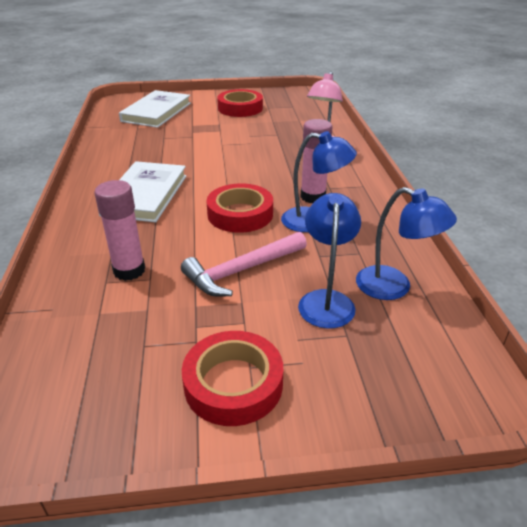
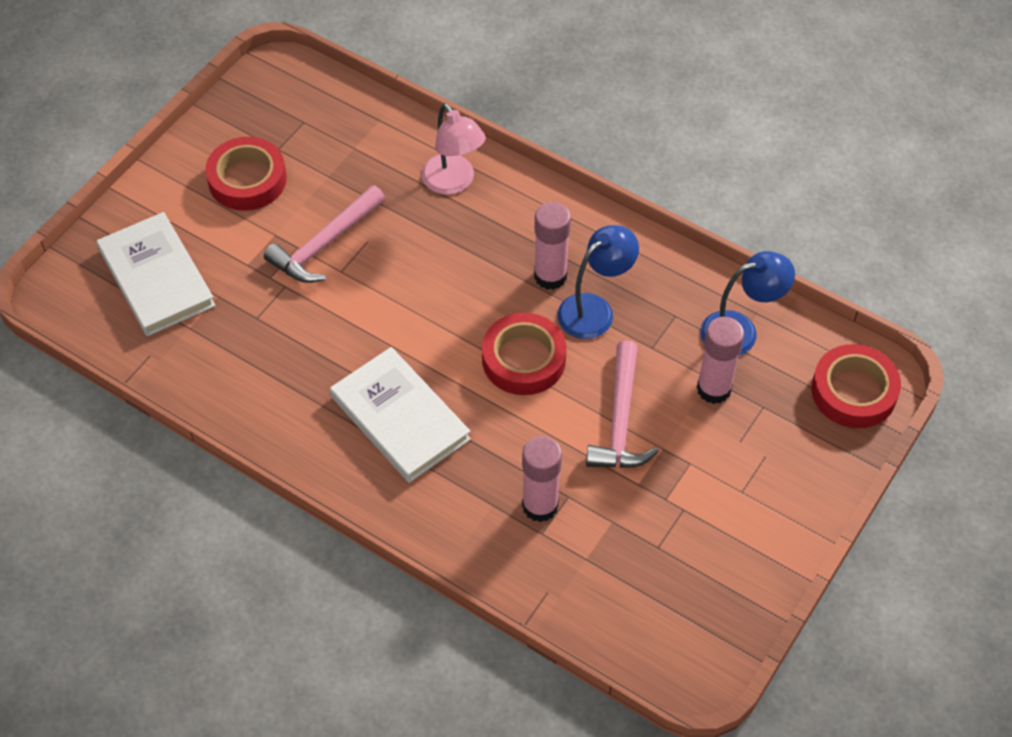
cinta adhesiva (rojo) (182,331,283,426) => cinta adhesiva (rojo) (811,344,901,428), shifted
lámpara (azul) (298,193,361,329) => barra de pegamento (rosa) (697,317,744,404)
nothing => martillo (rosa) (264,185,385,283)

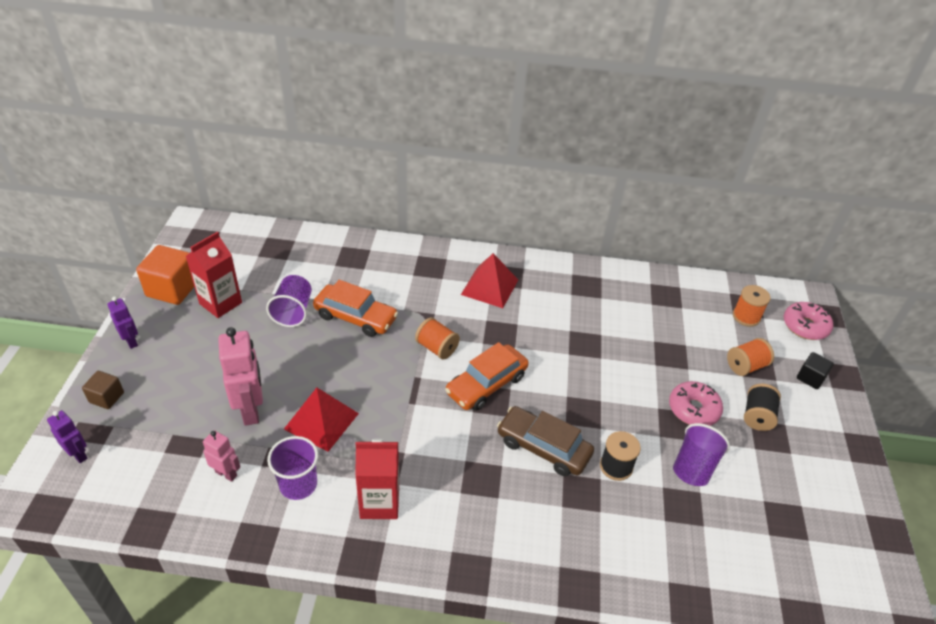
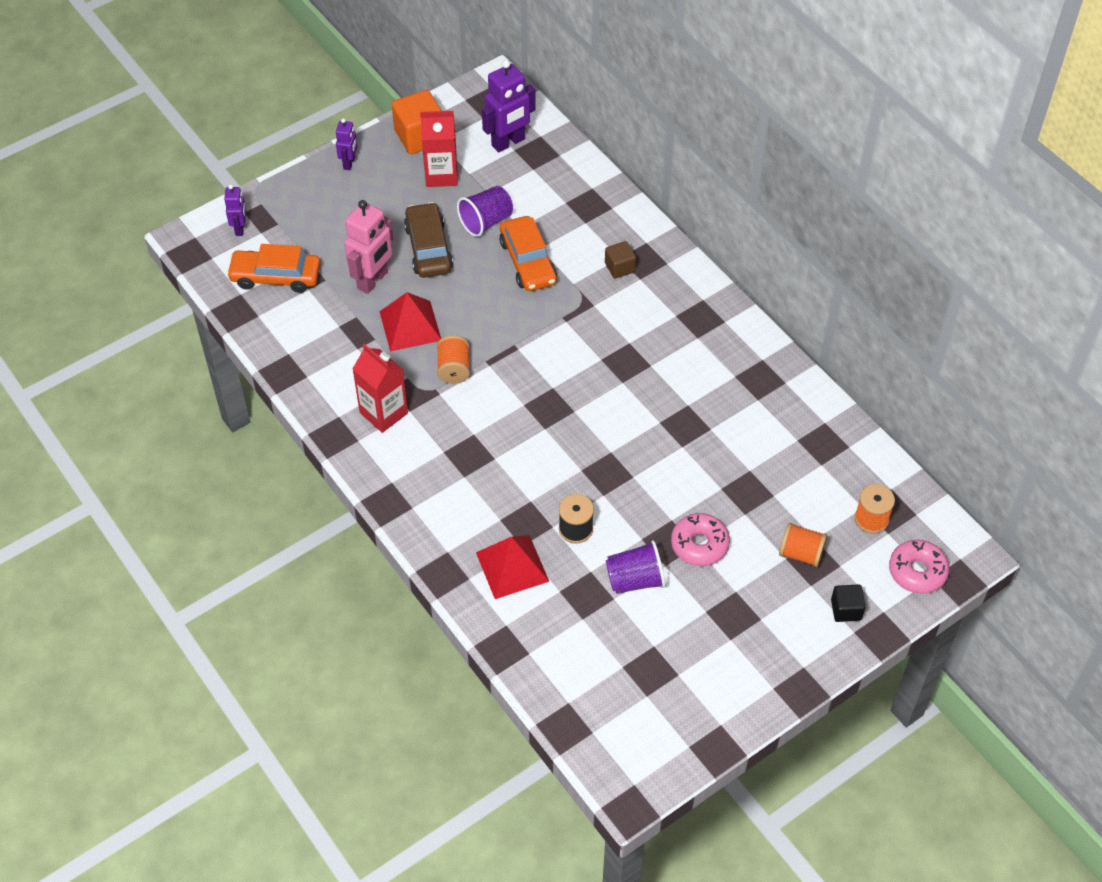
cubo (marrón) (82,371,124,409) => cubo (marrón) (605,241,636,279), shifted
robot (rosa) (203,430,240,482) => nothing
vaso (morado) (267,436,318,500) => nothing
carrete (naranja) (415,317,460,360) => carrete (naranja) (437,335,470,384), shifted
coche (naranja) (445,342,529,411) => coche (naranja) (226,244,321,293), shifted
pirámide (rojo) (461,253,518,308) => pirámide (rojo) (476,535,549,599), shifted
coche (marrón) (497,406,594,477) => coche (marrón) (404,202,453,278), shifted
carrete (negro) (744,384,781,431) => nothing
nothing => robot (morado) (482,60,536,153)

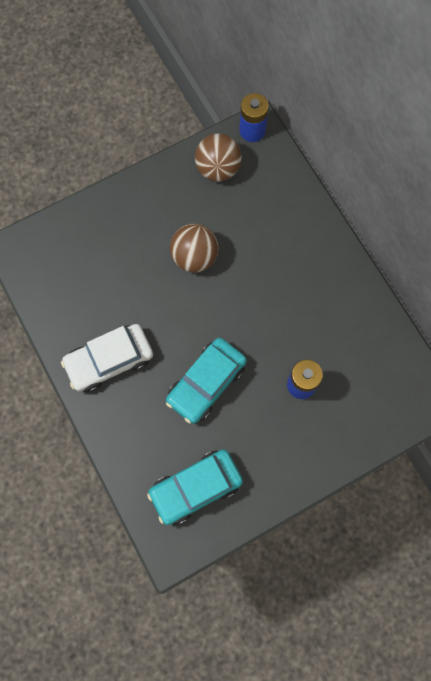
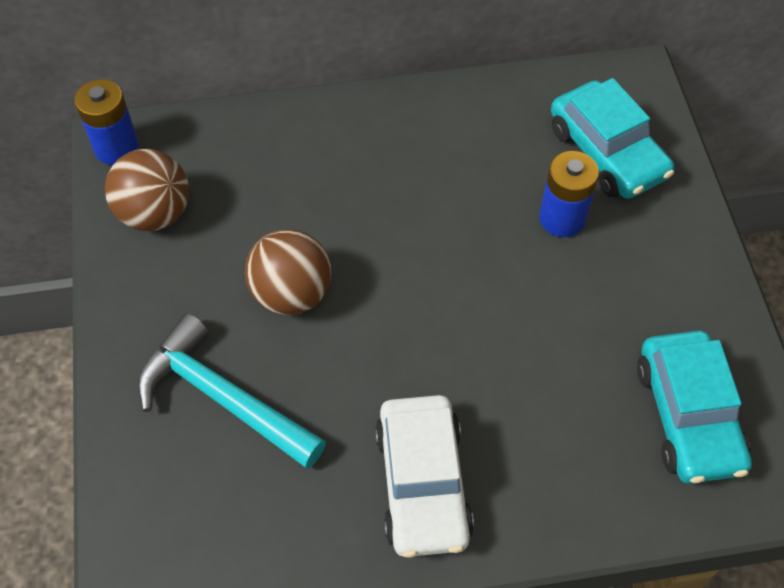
coche (turquesa) (166,338,247,424) => coche (turquesa) (551,78,674,199), shifted
nothing => martillo (turquesa) (137,313,326,469)

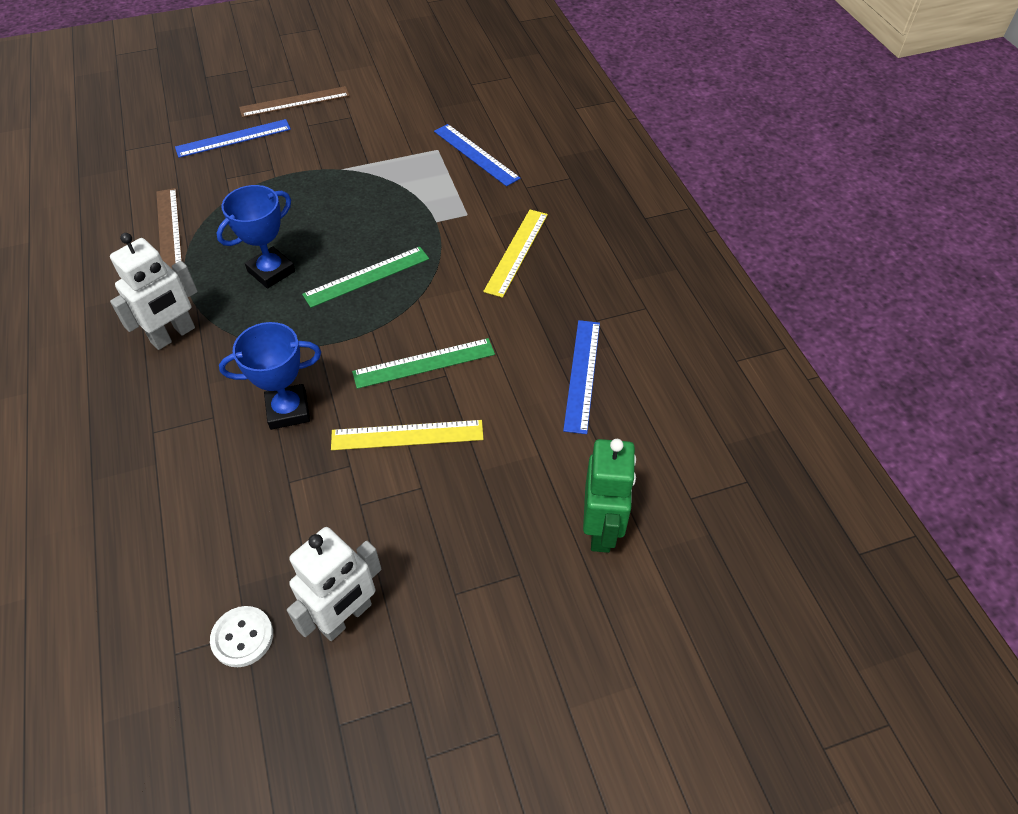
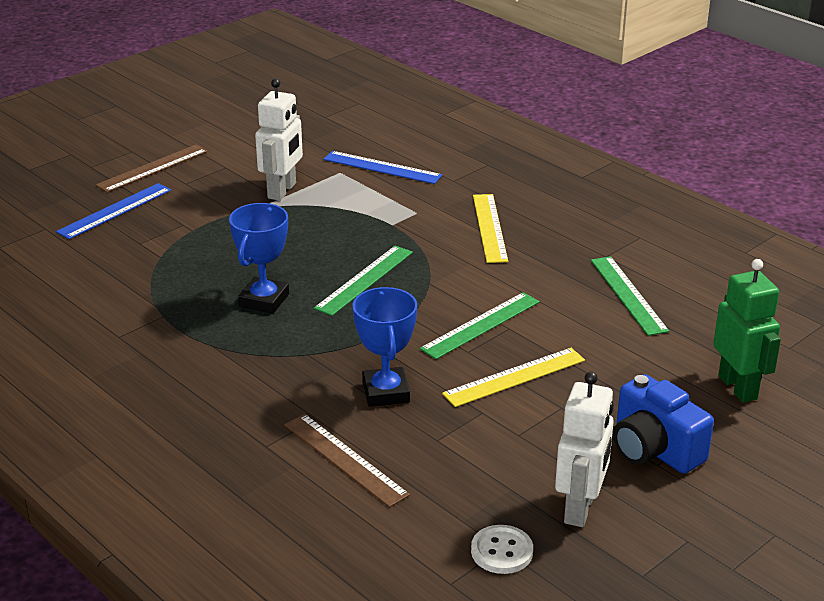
robot (blanco) (110,233,198,350) => robot (blanco) (255,79,303,201), shifted
regla (marrón) (156,188,182,269) => regla (marrón) (284,414,410,508), shifted
trofeo (azul) (219,322,321,430) => trofeo (azul) (353,287,417,407), 60 degrees counterclockwise
regla (azul) (563,320,600,434) => regla (verde) (591,256,669,336)
nothing => cámara (azul) (613,374,714,474)

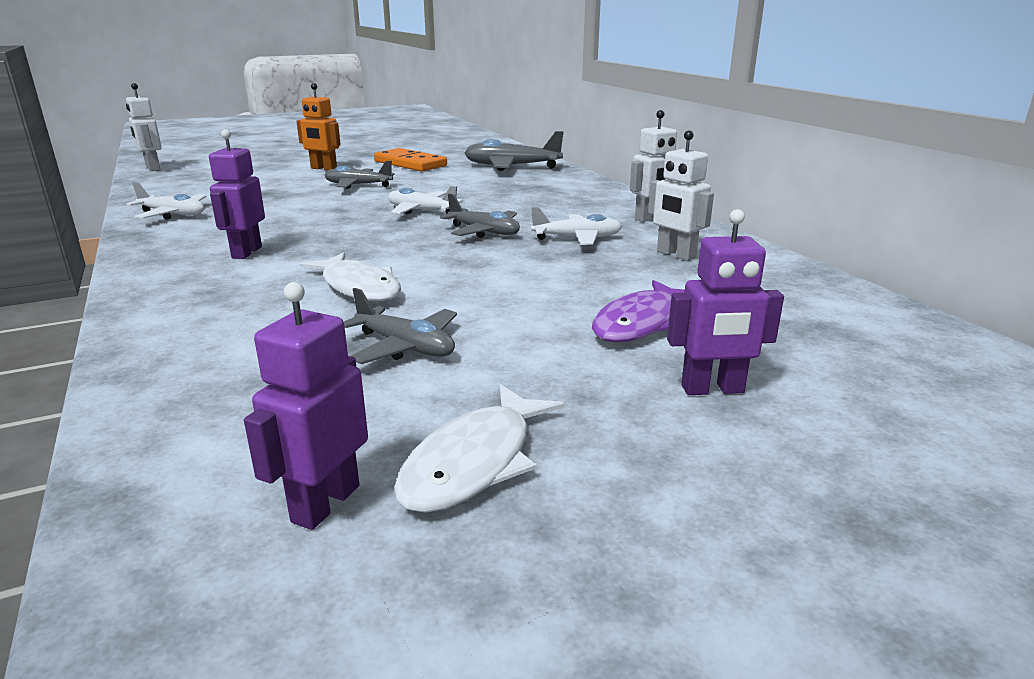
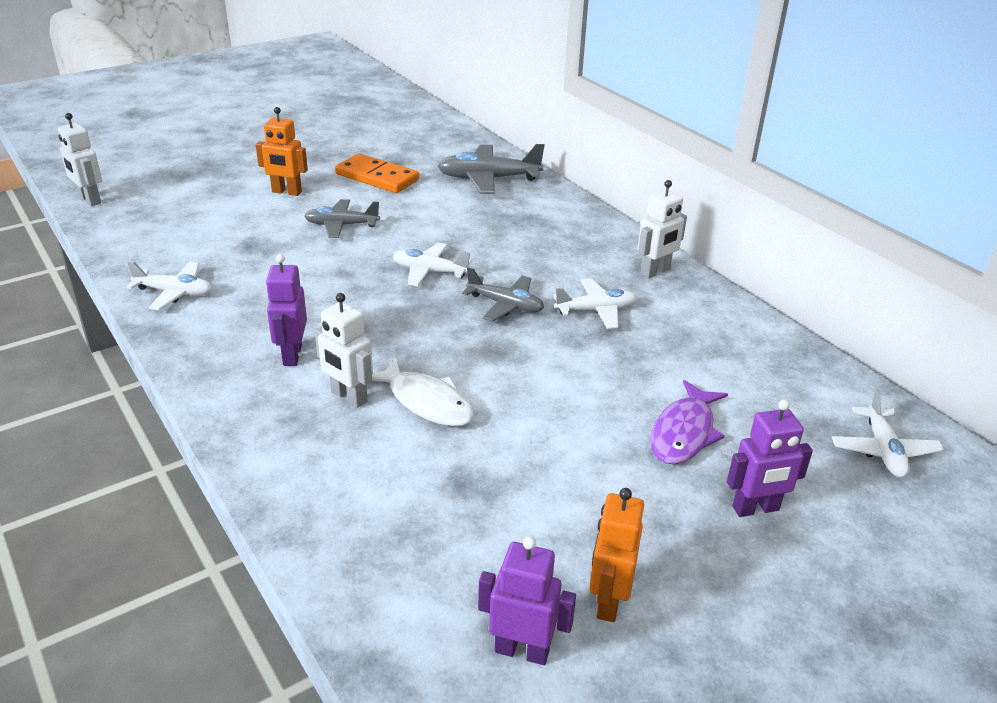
robot (morado) (244,282,368,530) => robot (morado) (478,536,576,665), 90 degrees clockwise
avión (gris) (344,288,457,364) => nothing
pez (blanco) (394,384,565,513) => robot (naranja) (589,488,644,622)
robot (blanco) (648,130,714,261) => robot (blanco) (315,293,373,408), shifted
nothing => avión (blanco) (832,389,944,478)

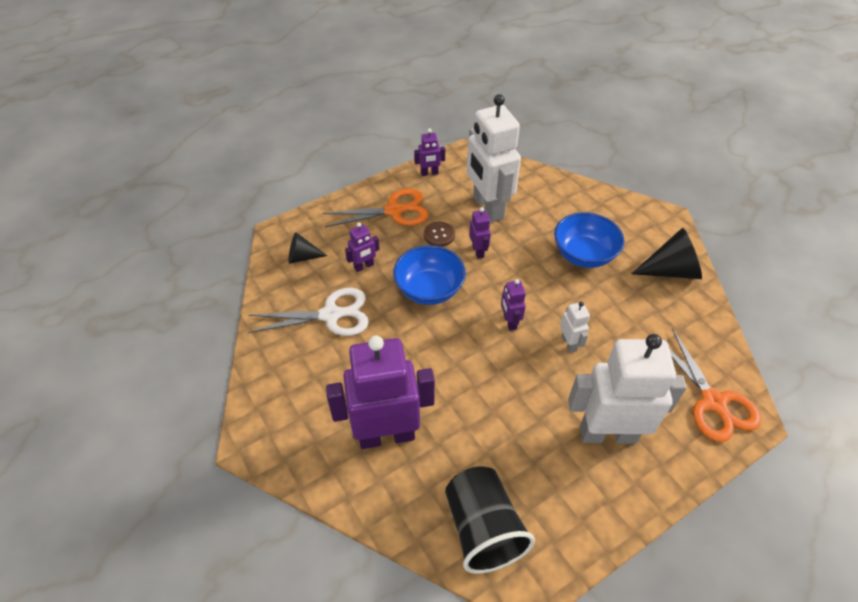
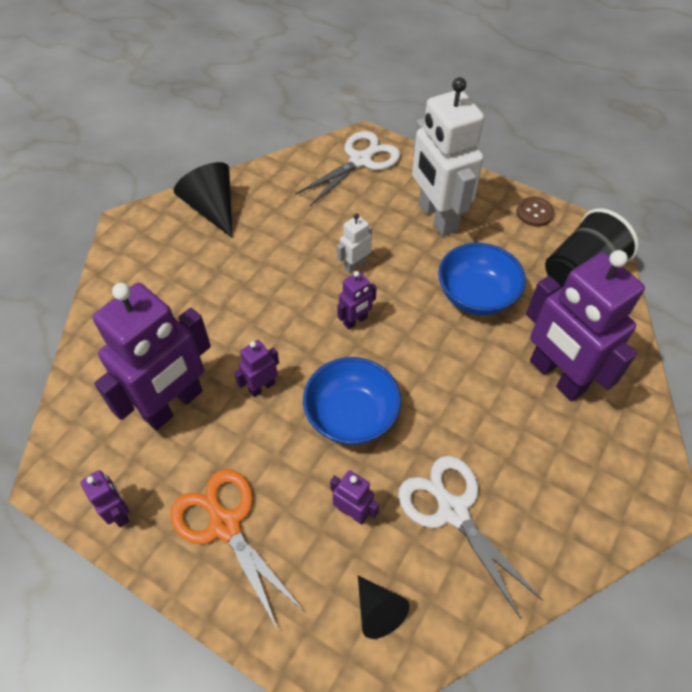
botón (marrón) (424,222,455,247) => botón (marrón) (516,197,555,227), shifted
robot (blanco) (466,94,521,223) => robot (morado) (93,283,211,430)
cuenco (azul) (554,212,624,268) => cuenco (azul) (438,243,526,315), shifted
tijeras (naranja) (670,328,761,442) => tijeras (blanco) (295,131,400,206)

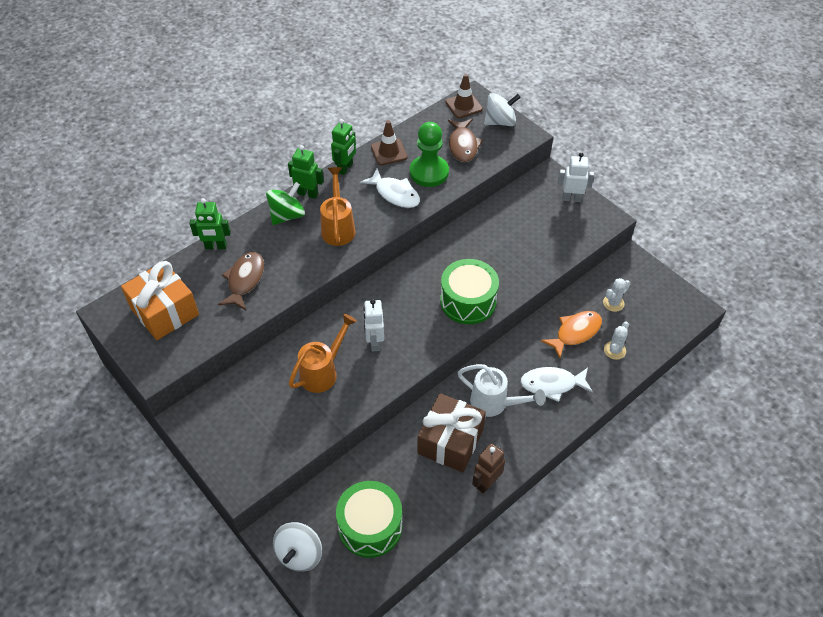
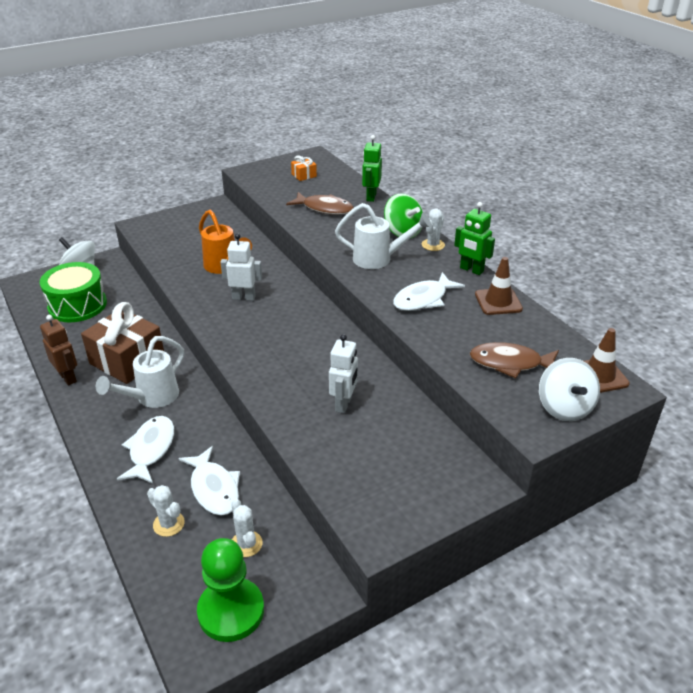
regalo (naranja) (121,261,199,340) => regalo (naranja) (291,155,317,181), x0.43
robot (verde) (288,145,324,199) => cactus (blanco) (422,208,445,251)
regadera (naranja) (320,167,355,246) => regadera (blanco) (335,203,432,269)
peón (verde) (410,122,449,187) => peón (verde) (197,538,264,642), shifted
tambor (verde) (440,259,499,324) => nothing
pez (naranja) (541,311,602,358) => pez (blanco) (178,446,240,515)
robot (blanco) (558,152,594,202) => robot (blanco) (329,334,358,413), shifted

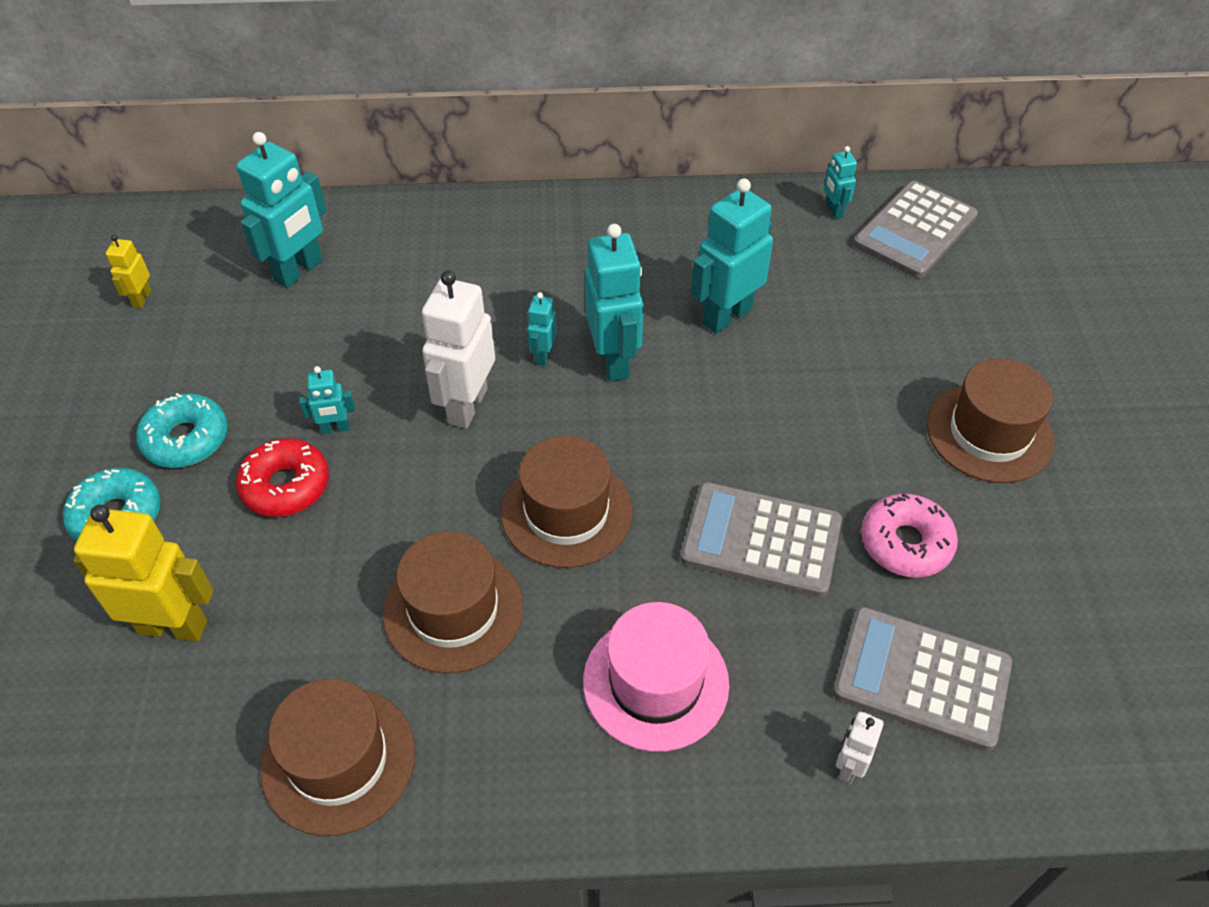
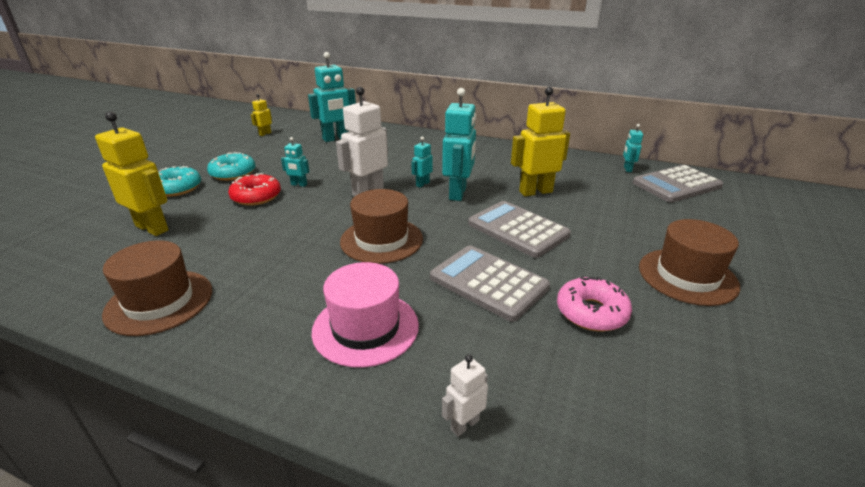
sombrero (marrón) (383,531,523,674) => nothing
robot (turquesa) (691,178,773,334) => robot (amarillo) (511,87,570,196)
calculadora (gris) (833,607,1012,751) => calculadora (gris) (468,201,571,258), shifted

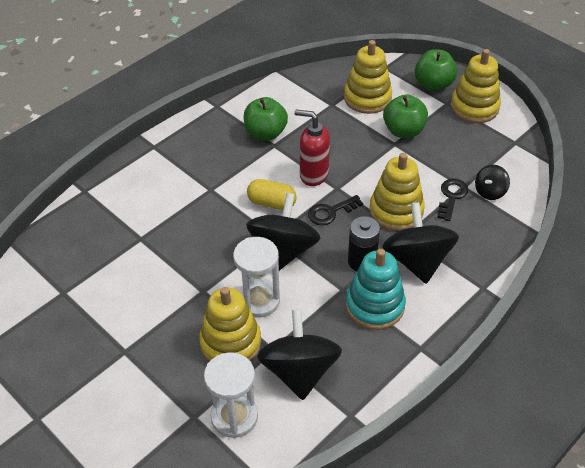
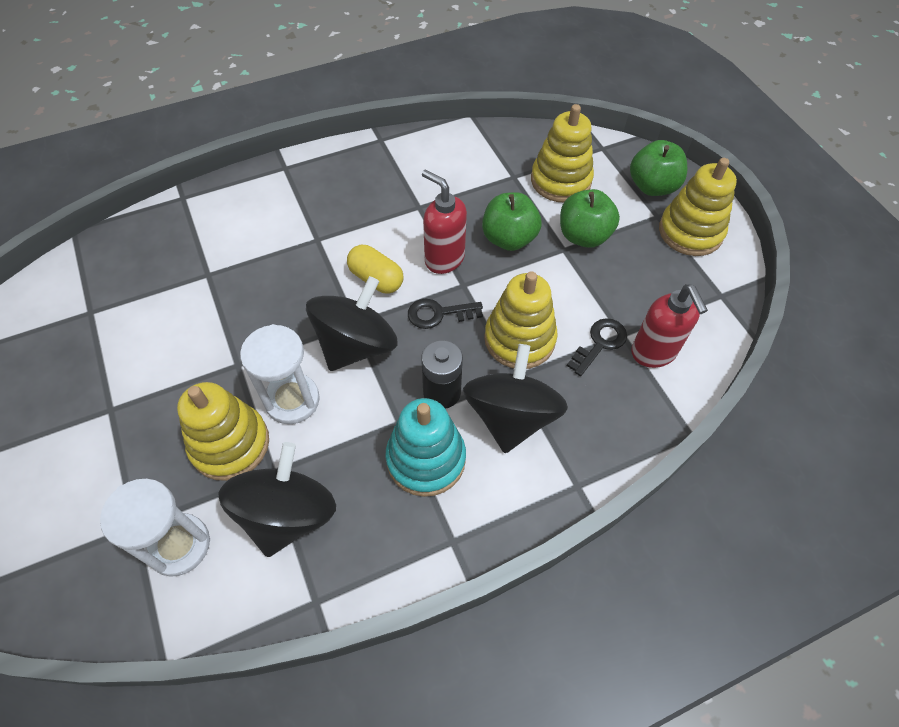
manzana (verde) (244,97,288,141) => manzana (verde) (482,192,541,251), shifted
peonza (negro) (475,165,510,200) => dispensador de jabón (rojo) (631,284,708,368)

